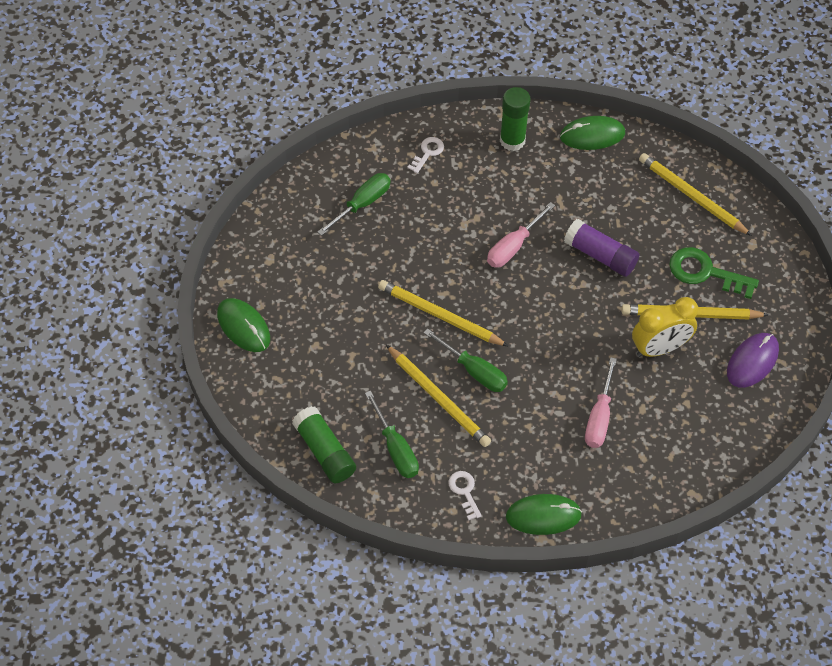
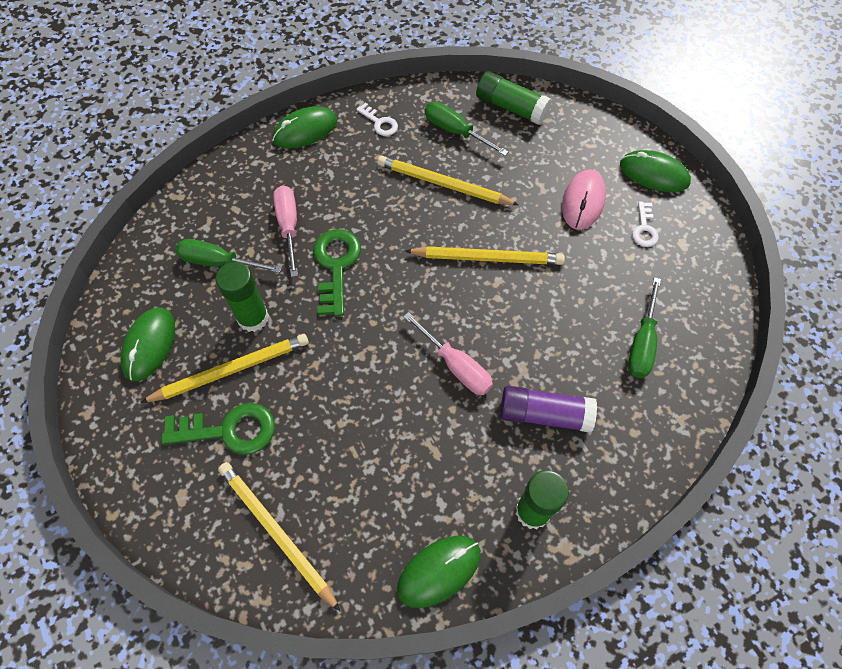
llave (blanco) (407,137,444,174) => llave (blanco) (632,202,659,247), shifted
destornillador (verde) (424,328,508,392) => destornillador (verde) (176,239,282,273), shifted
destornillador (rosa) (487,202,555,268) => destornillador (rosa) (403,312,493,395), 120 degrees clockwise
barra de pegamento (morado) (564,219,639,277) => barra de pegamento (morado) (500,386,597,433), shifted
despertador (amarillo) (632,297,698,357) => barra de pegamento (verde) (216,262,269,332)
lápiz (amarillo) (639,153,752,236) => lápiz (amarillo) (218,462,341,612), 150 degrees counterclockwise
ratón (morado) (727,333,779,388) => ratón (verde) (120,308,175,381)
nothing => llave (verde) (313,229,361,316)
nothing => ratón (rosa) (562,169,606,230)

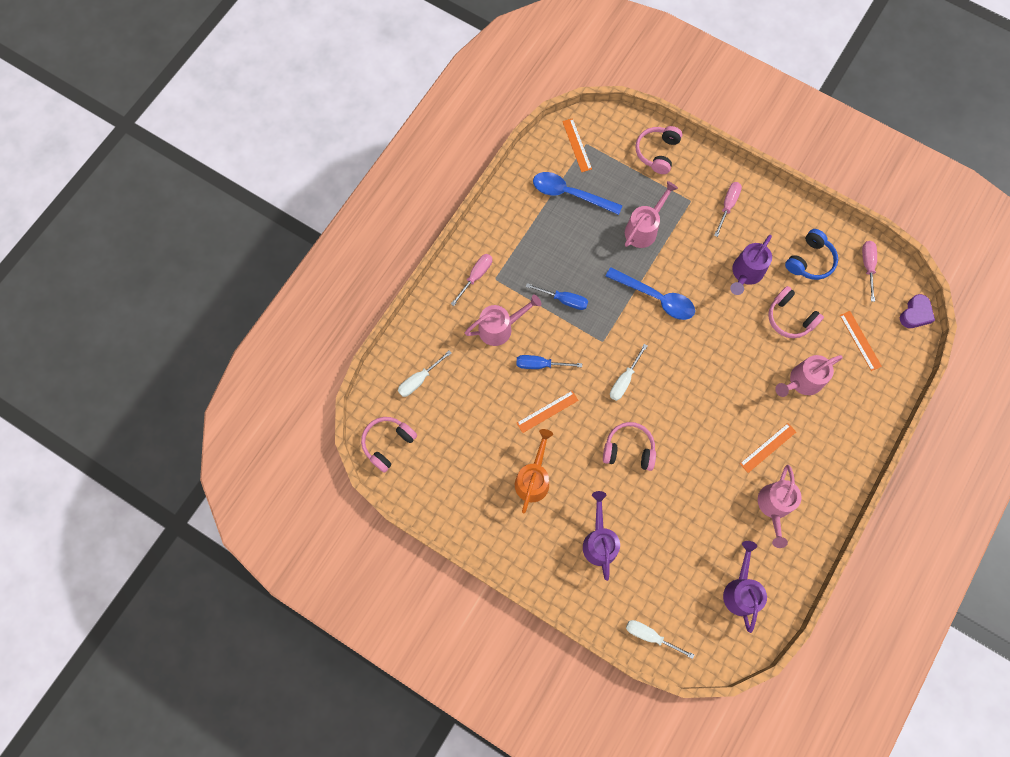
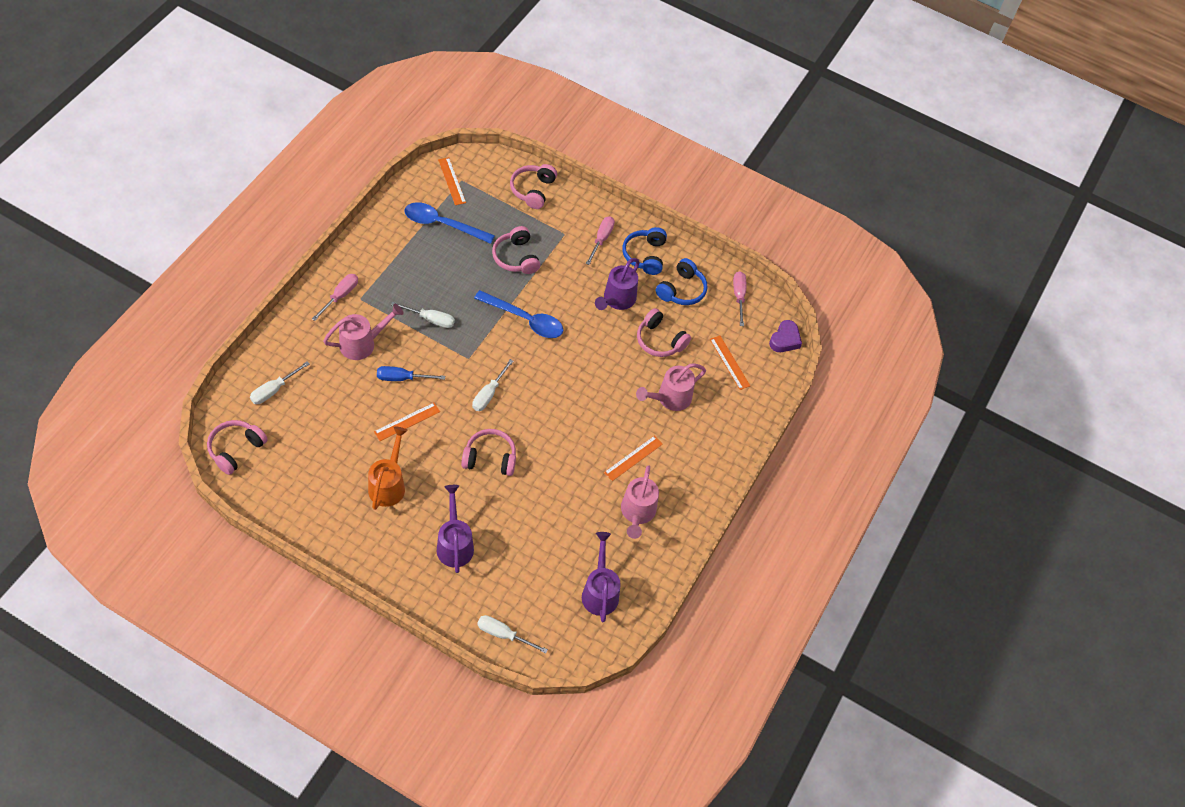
destornillador (azul) (526,283,588,310) => destornillador (blanco) (391,302,455,328)
regadera (rosa) (625,181,678,248) => auriculares (rosa) (492,226,540,274)
nothing => auriculares (azul) (622,227,667,275)

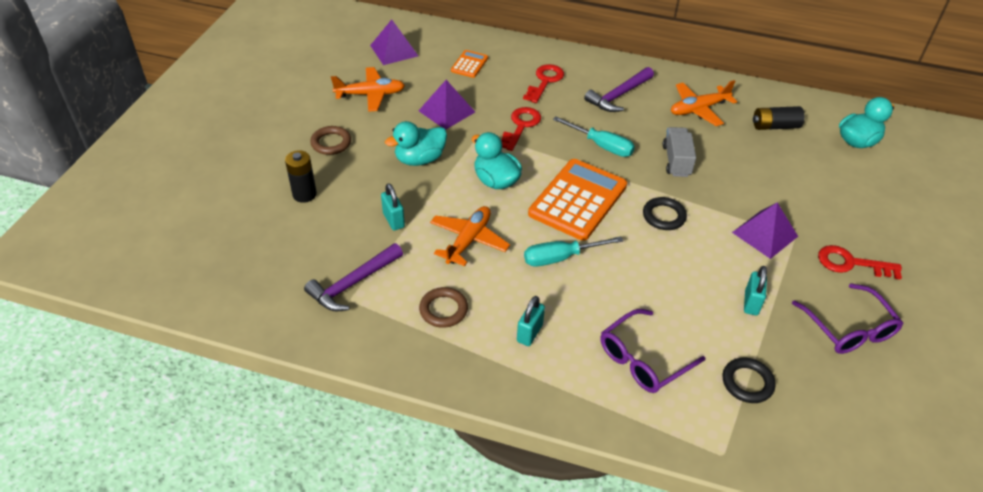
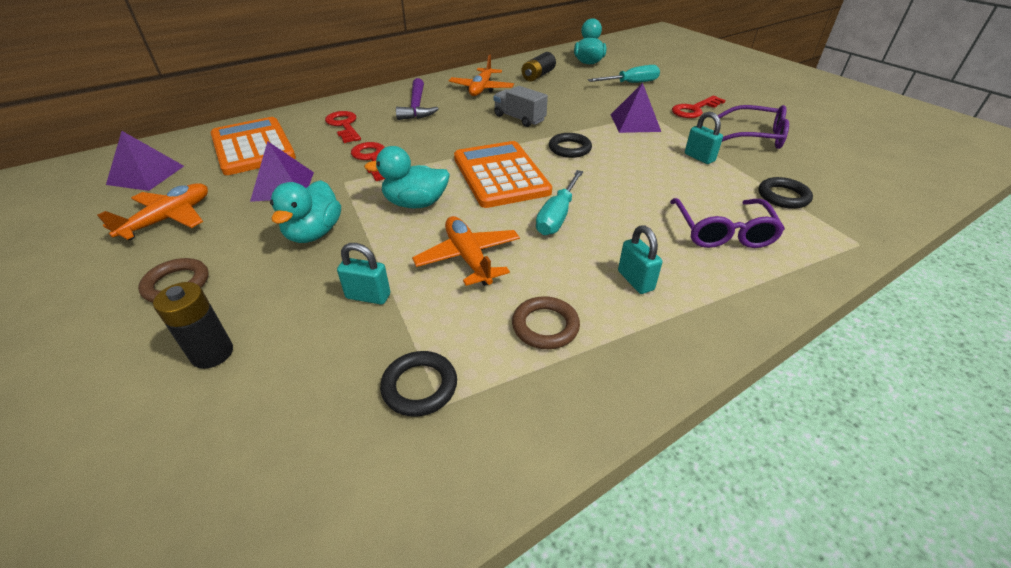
martillo (morado) (304,243,403,311) => anillo (negro) (380,351,457,417)
calculadora (naranja) (451,50,488,78) => calculadora (naranja) (211,117,296,175), x2.12
destornillador (turquesa) (553,117,635,157) => destornillador (turquesa) (588,65,660,83), shifted

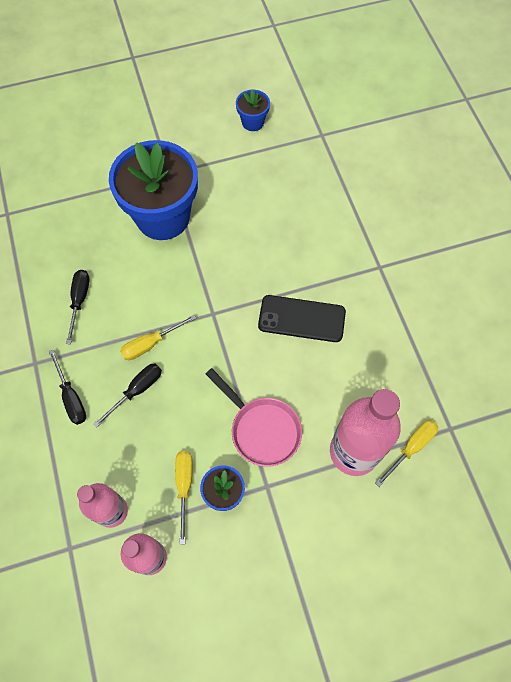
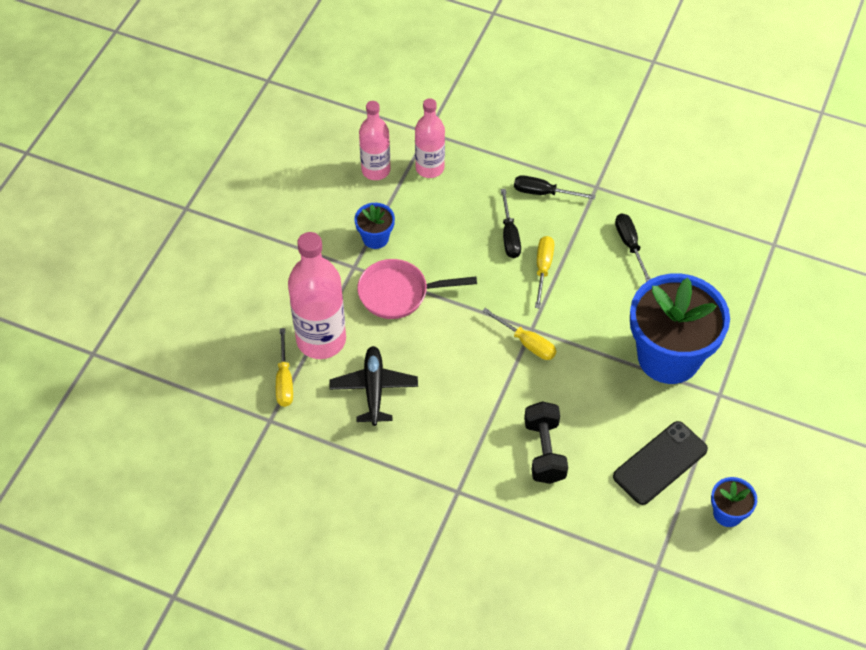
destornillador (negro) (66,270,90,344) => destornillador (negro) (615,213,651,282), 150 degrees counterclockwise
destornillador (amarillo) (175,451,193,544) => destornillador (amarillo) (482,308,556,360), shifted
móvil (negro) (258,295,346,342) => móvil (negro) (613,421,708,505), shifted
nothing => avión (negro) (330,346,418,426)
nothing => mancuerna (negro) (524,401,568,484)

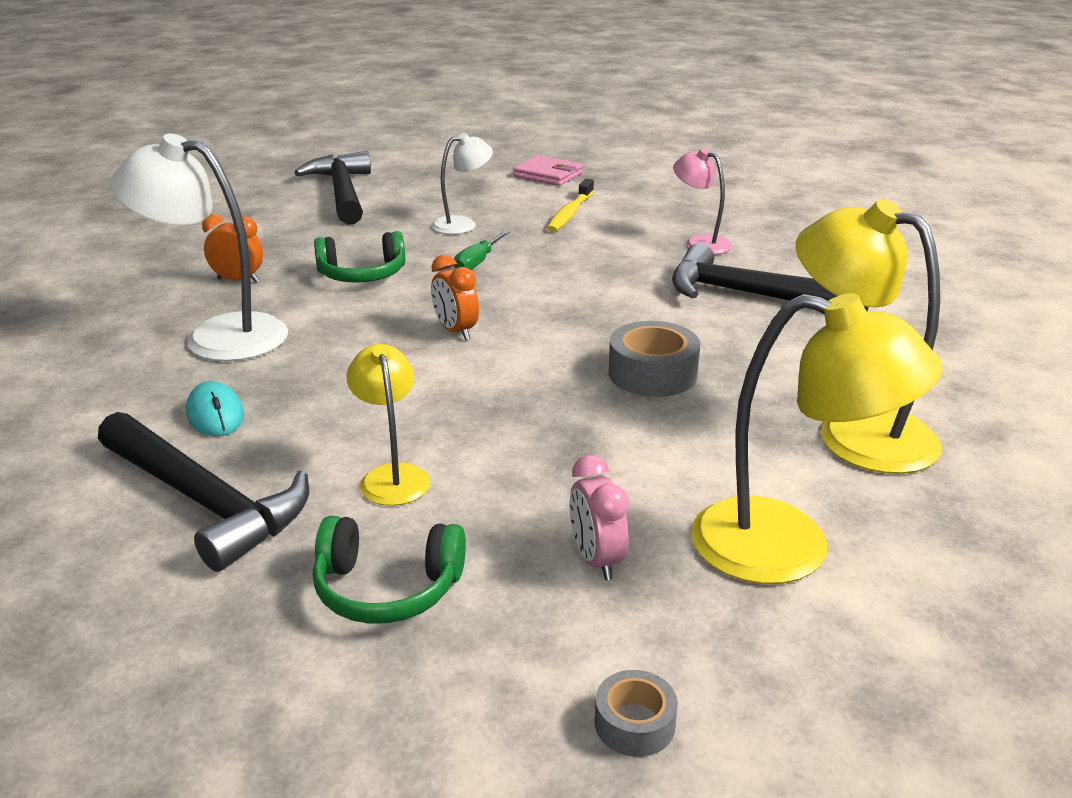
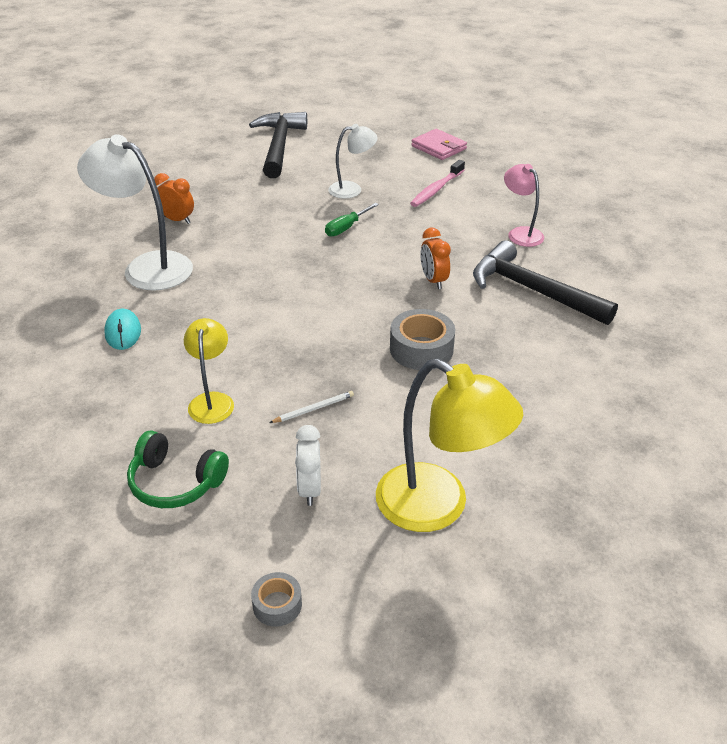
martillo (negro) (98,412,309,572) => nothing
auriculares (verde) (314,231,405,283) => nothing
despertador (naranja) (431,255,479,340) => despertador (naranja) (421,228,451,289), shifted
cepillo de dientes (amarillo) (547,179,594,232) => cepillo de dientes (rosa) (410,160,465,207)
despertador (rosa) (569,455,629,580) => despertador (blanco) (295,425,321,506)
lámpara (amarillo) (796,199,942,474) => nothing
nothing => lápiz (blanco) (269,391,354,423)

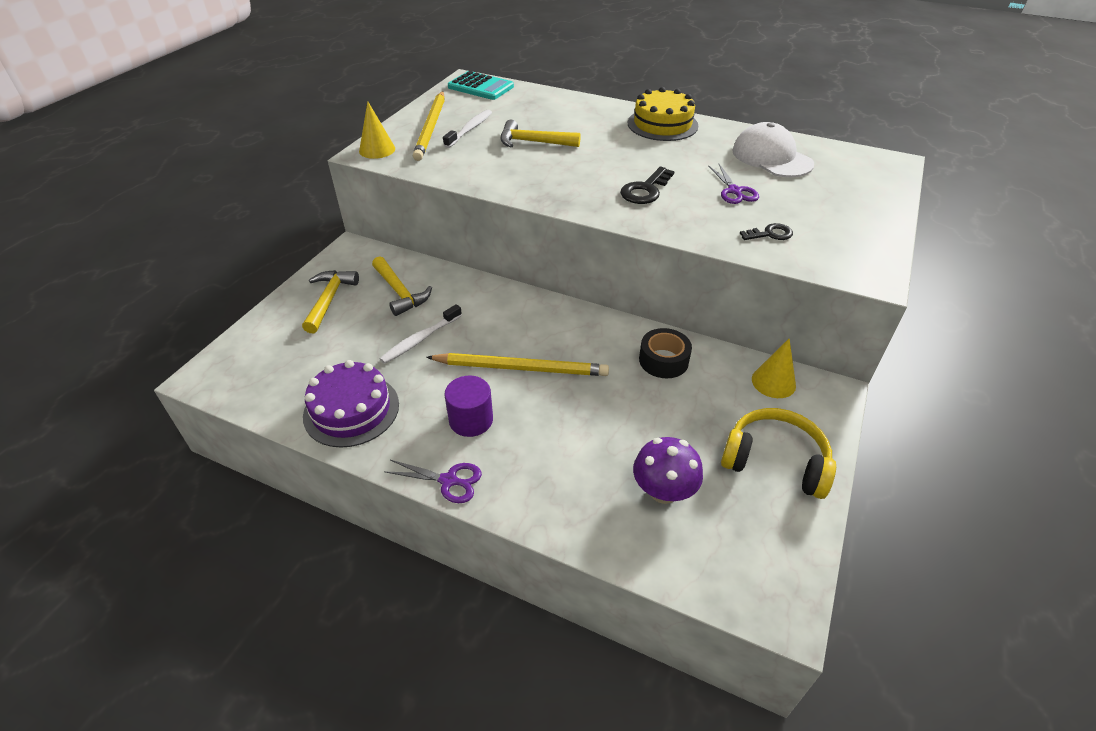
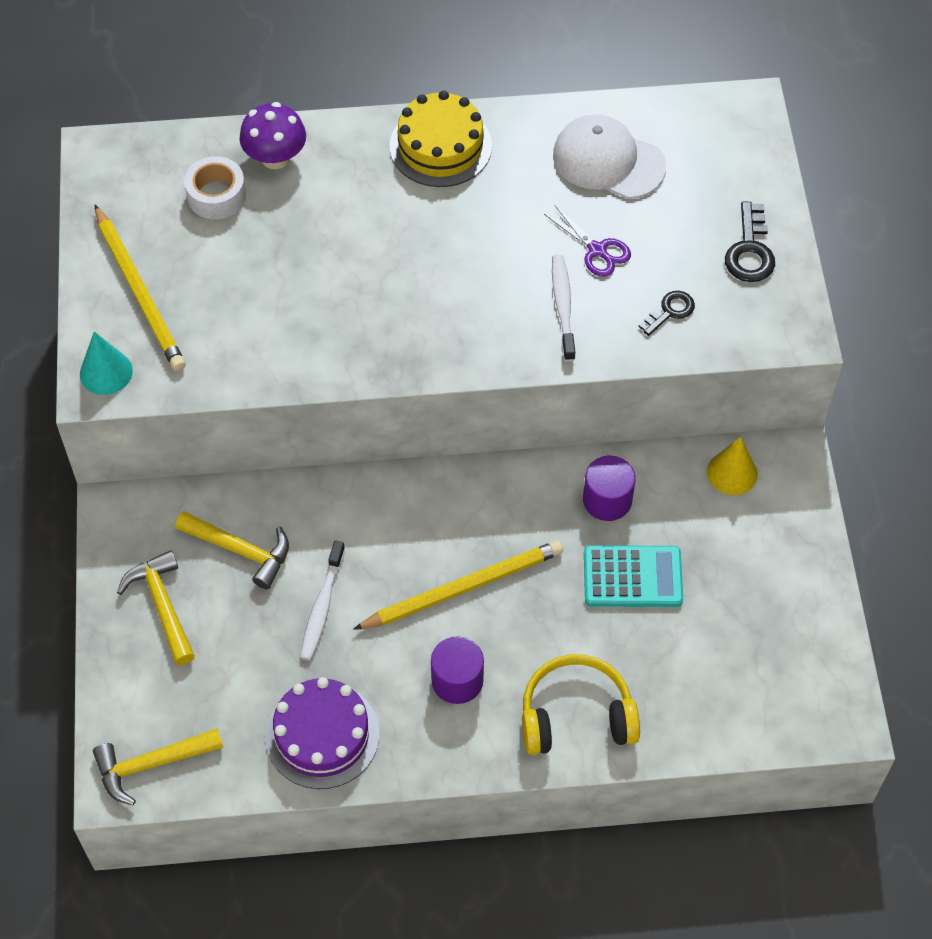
cono (amarillo) (359,101,395,159) => cono (turquesa) (80,331,133,395)
tijeras (morado) (386,460,482,503) => nothing
cepillo de dientes (blanco) (443,110,492,148) => cepillo de dientes (blanco) (552,254,575,362), shifted
calculadora (turquesa) (448,71,514,100) => calculadora (turquesa) (584,545,683,607), shifted
martillo (amarillo) (501,120,581,147) => martillo (amarillo) (93,728,223,805), shifted
llave (negro) (620,167,674,204) => llave (negro) (725,202,775,282), shifted
seta (morado) (633,437,703,504) => seta (morado) (239,102,306,169), shifted
cinta adhesiva (negro) (639,328,692,378) => cilindro (morado) (583,456,636,521)
auriculares (amarillo) (721,408,836,499) => auriculares (amarillo) (522,654,640,755), shifted
nothing => cinta adhesiva (blanco) (184,156,246,219)

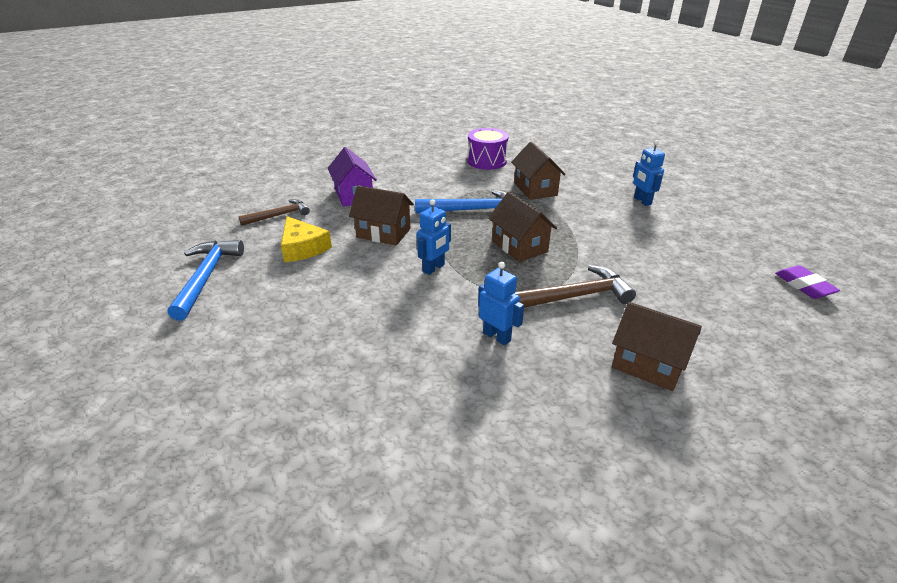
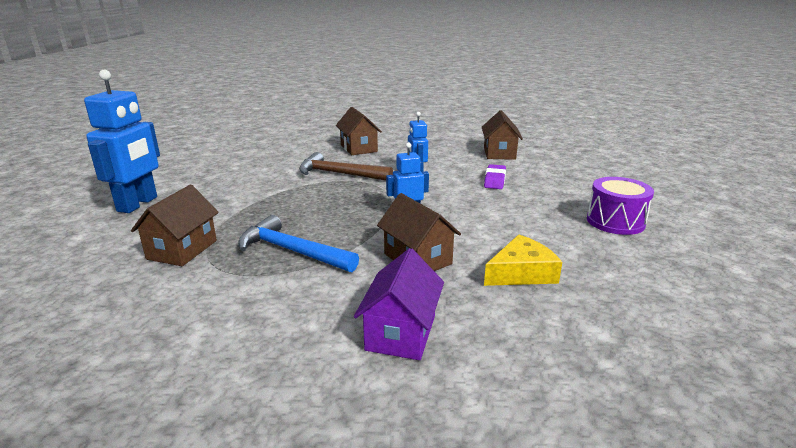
martillo (azul) (167,240,244,320) => nothing
martillo (marrón) (239,199,310,226) => nothing
queso (amarillo) (281,216,332,262) => queso (amarillo) (484,235,562,286), 60 degrees clockwise
tambor (morado) (467,128,508,170) => tambor (morado) (587,177,654,235), shifted
casa (marrón) (488,192,557,262) => casa (marrón) (482,110,523,160), shifted
robot (azul) (633,140,665,206) => robot (azul) (84,70,160,213), x1.83
goma de borrar (morado) (775,265,840,299) => goma de borrar (morado) (484,164,506,189), shifted

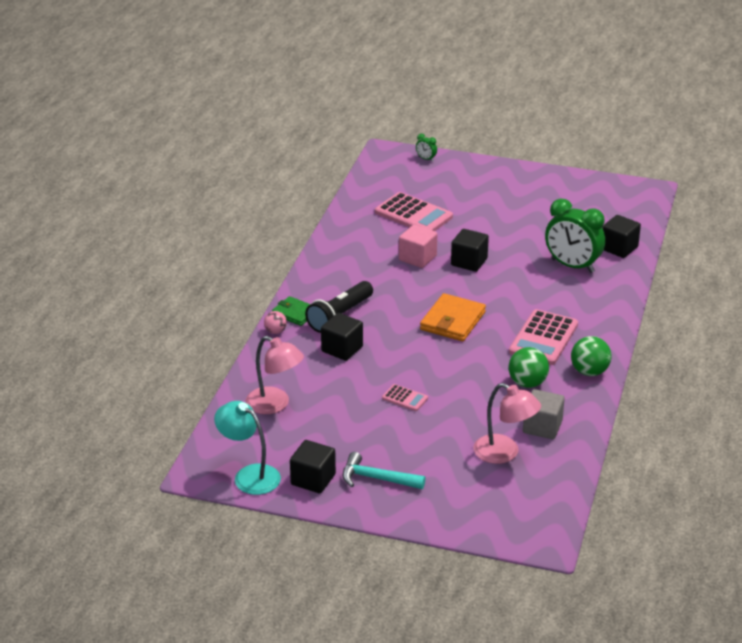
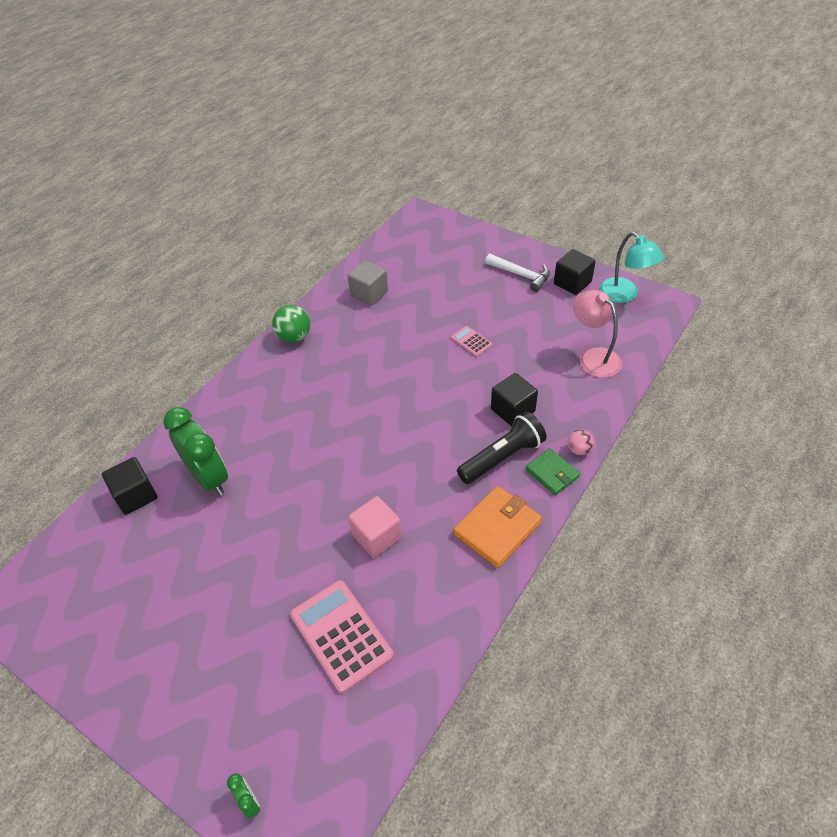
martillo (turquesa) (342,452,426,489) => martillo (blanco) (485,254,550,292)
cartera (naranja) (420,293,486,341) => cartera (naranja) (453,486,542,568), shifted
cubo (negro) (451,229,489,272) => nothing
lámpara (rosa) (473,383,541,464) => nothing
calculadora (rosa) (509,309,578,365) => nothing
pelota (verde) (509,347,549,388) => nothing

